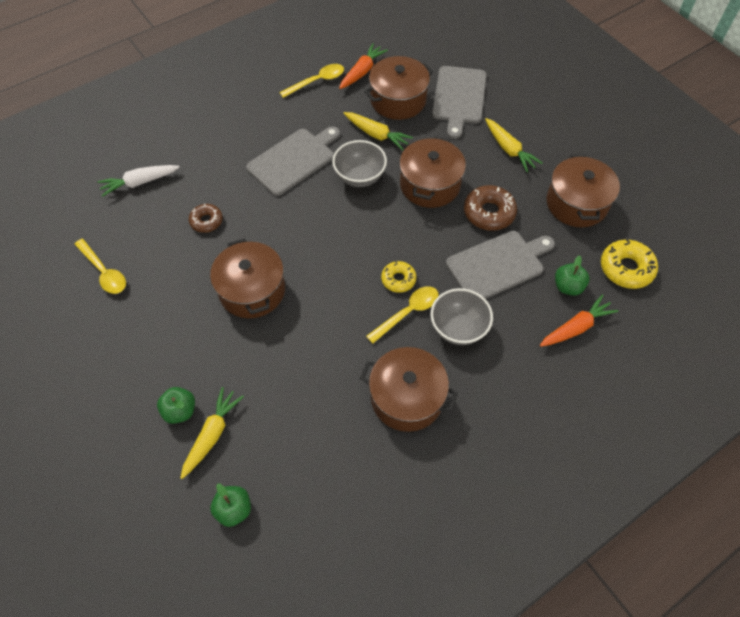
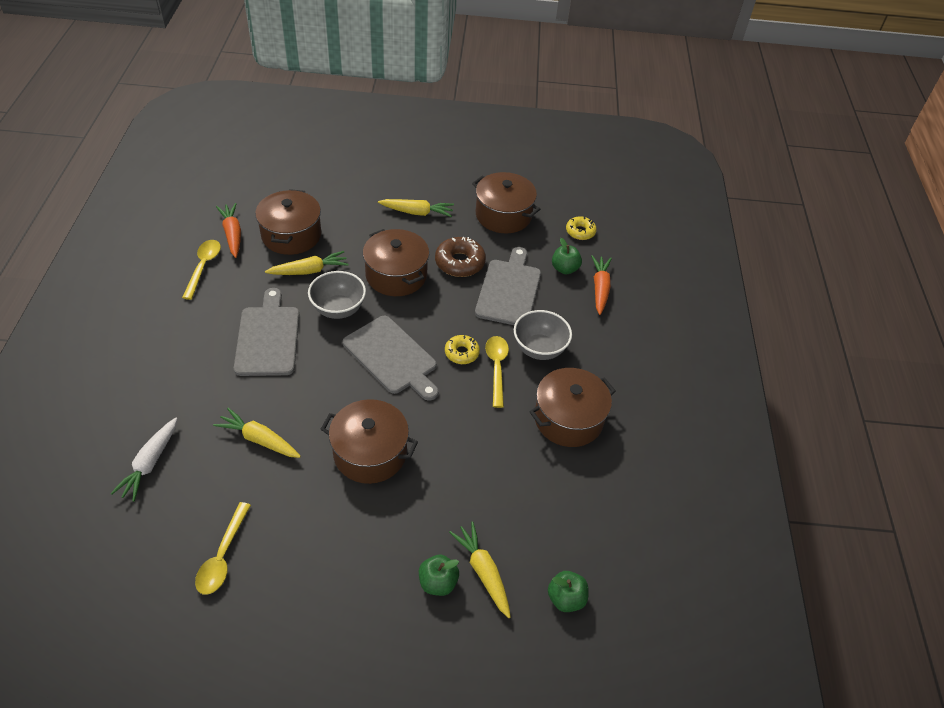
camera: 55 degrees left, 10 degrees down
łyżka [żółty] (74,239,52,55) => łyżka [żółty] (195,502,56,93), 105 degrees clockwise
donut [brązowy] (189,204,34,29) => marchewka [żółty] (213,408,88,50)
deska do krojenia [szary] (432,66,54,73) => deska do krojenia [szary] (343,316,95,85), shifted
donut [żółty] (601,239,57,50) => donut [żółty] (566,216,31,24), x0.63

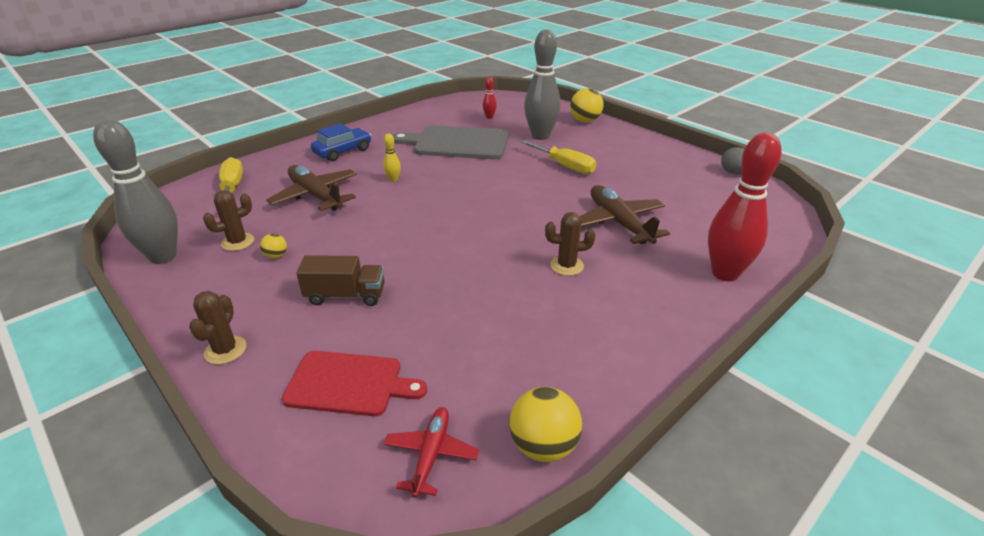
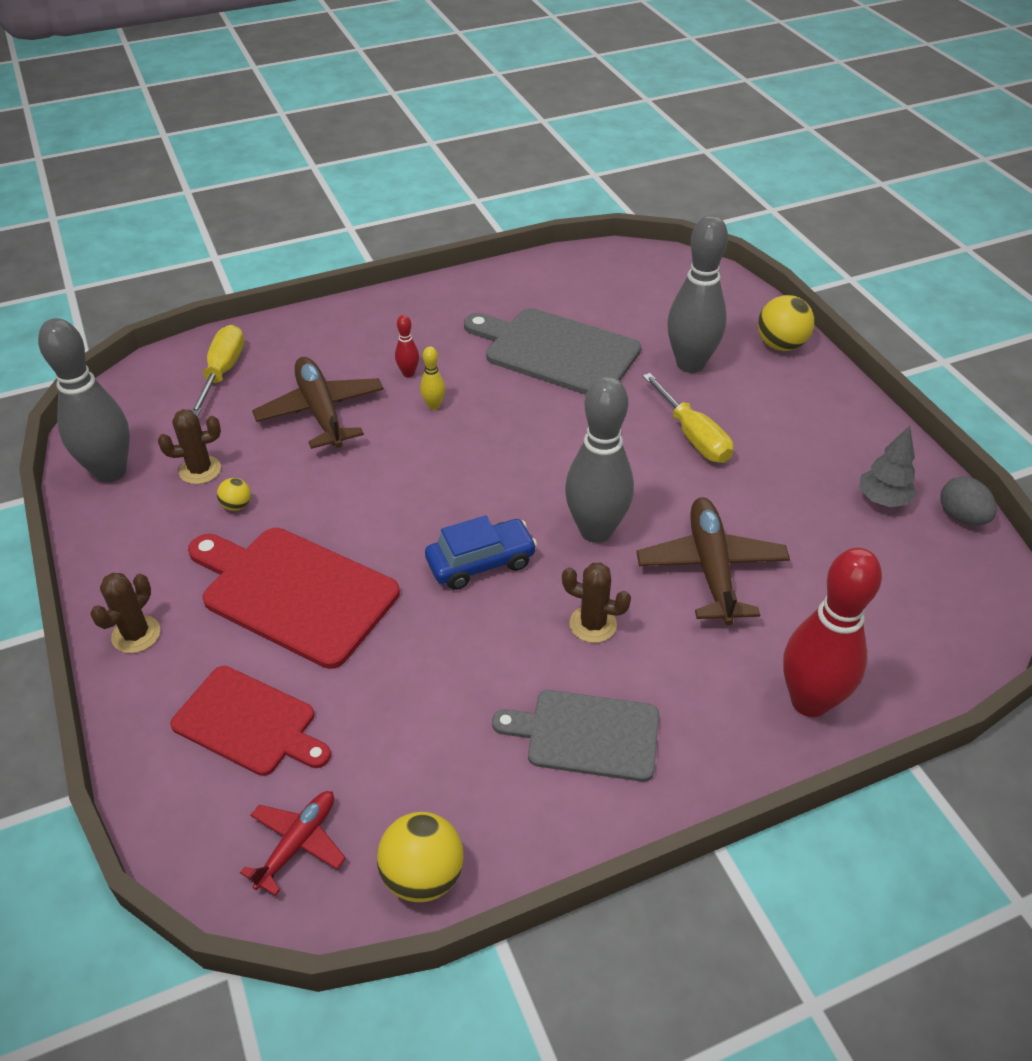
camera: 20 degrees right, 10 degrees up
ciężarówka [brązowy] (296,255,89,51) => deska do krojenia [czerwony] (188,528,212,141)
samochód [niebieski] (311,123,61,38) => samochód [niebieski] (425,515,112,75), shifted
kręgiel [czerwony] (483,77,14,42) => kręgiel [czerwony] (395,315,24,62), shifted
nothing => deska do krojenia [szary] (492,690,167,92)
nothing => kręgiel [szary] (565,376,69,167)
nothing => drzewko [szary] (859,426,58,82)

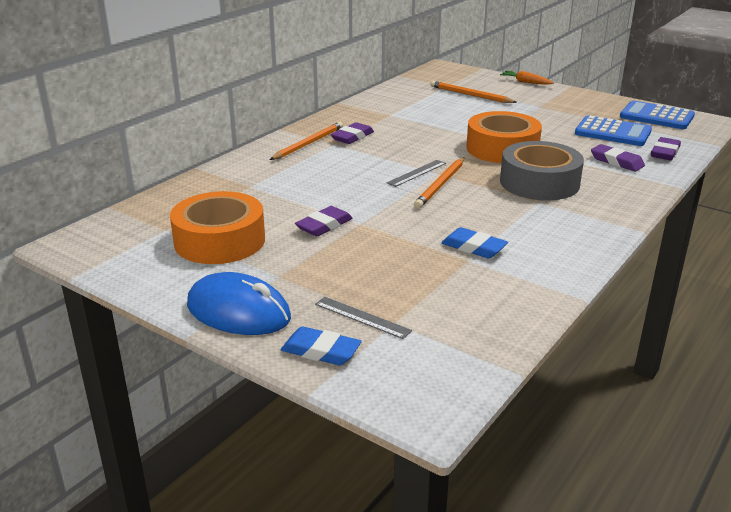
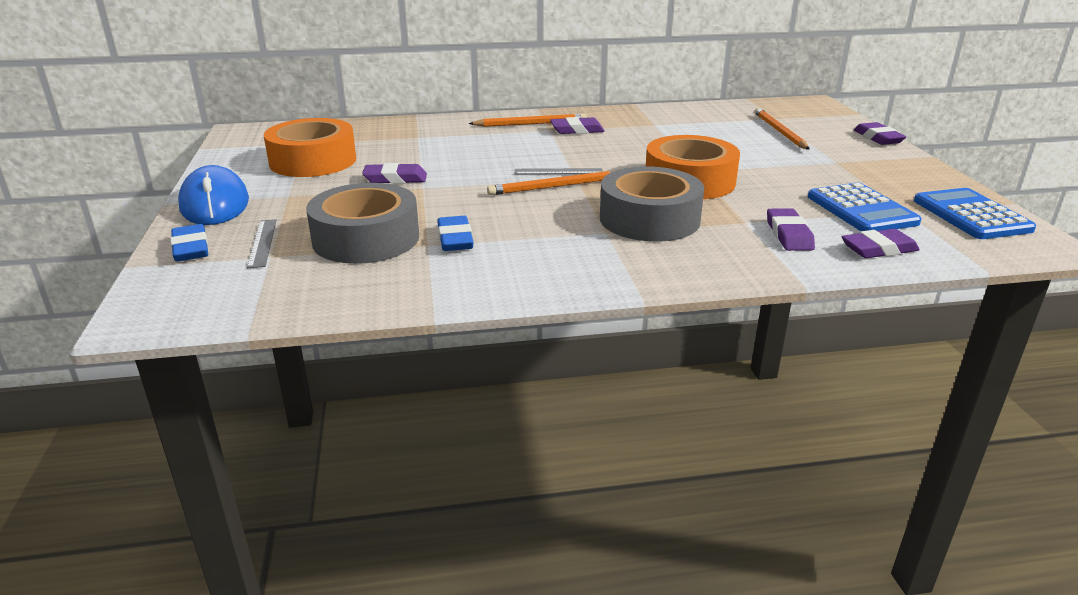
camera: 45 degrees right, 0 degrees up
marchewka [pomarańczowy] (500,71,54,14) => gumka do mazania [fioletowy] (854,122,52,23)
nothing => taśma klejąca [szary] (306,183,113,81)

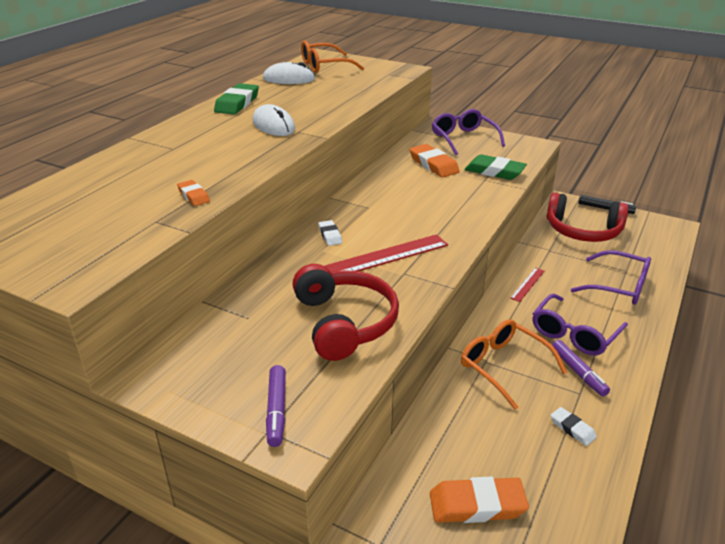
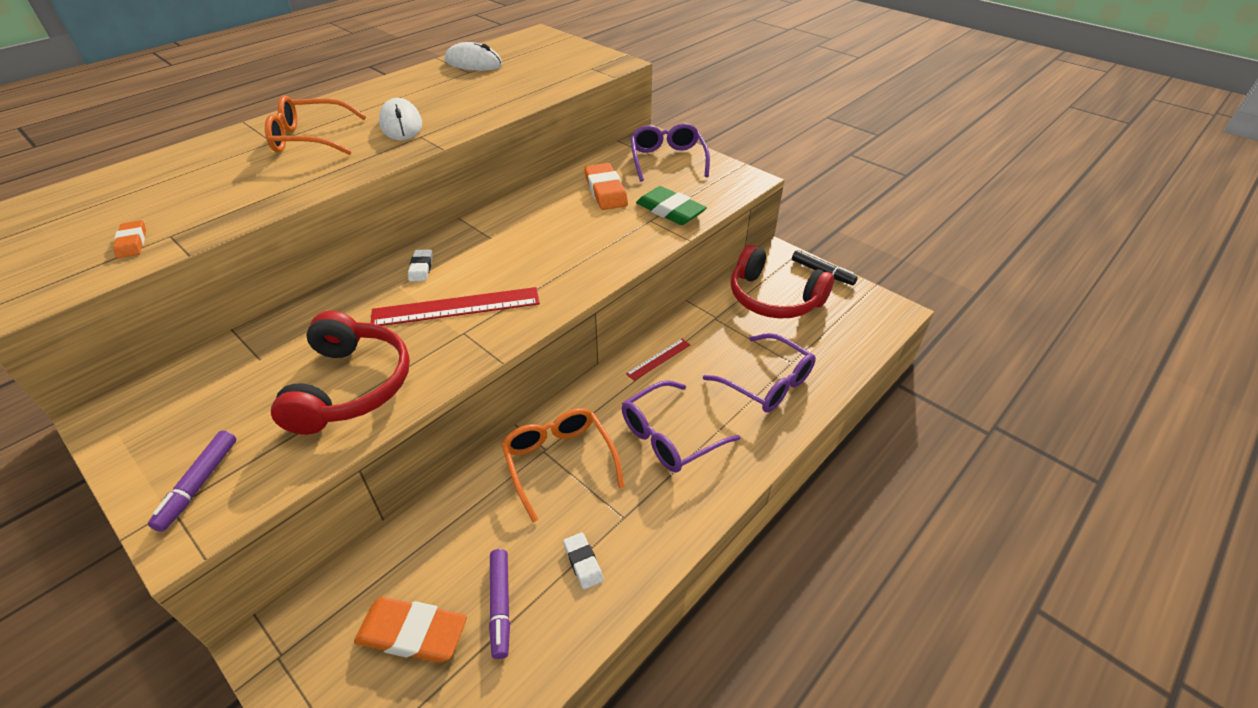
camera: 15 degrees right, 10 degrees up
gumka do mazania [pomarańczowy] (177,180,33,26) => gumka do mazania [pomarańczowy] (113,220,33,38), shifted
gumka do mazania [zielony] (214,83,45,32) => nothing
okulary [pomarańczowy] (301,40,63,33) => okulary [pomarańczowy] (265,95,102,60), shifted
flamaster [fioletowy] (552,340,58,57) => flamaster [fioletowy] (489,549,21,110), shifted

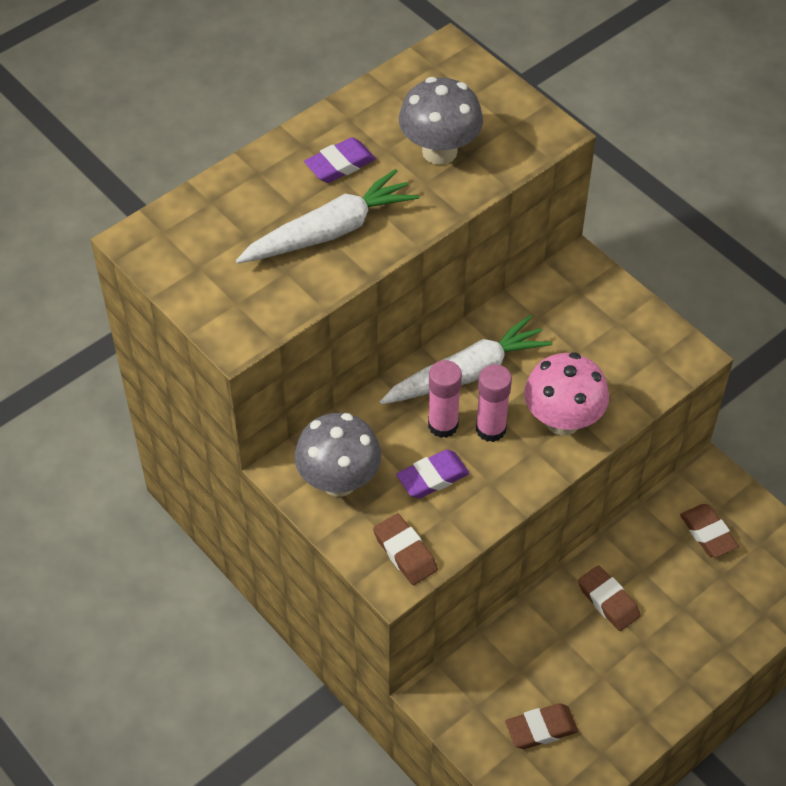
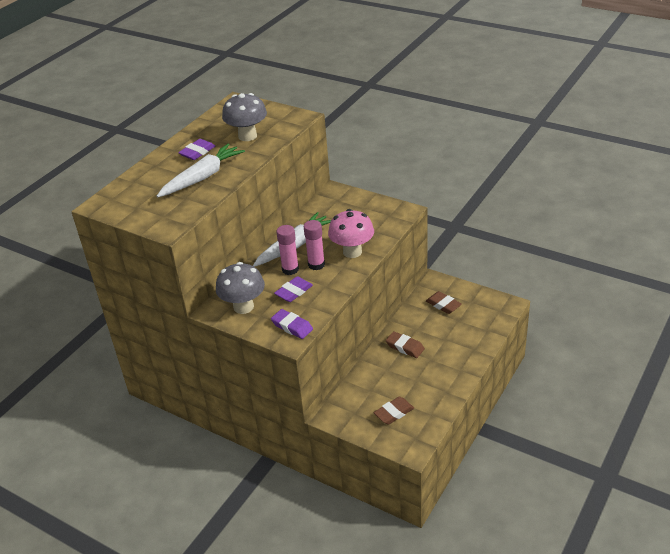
camera: 15 degrees left, 15 degrees down
gumka do mazania [brązowy] (373,514,65,71) => gumka do mazania [fioletowy] (271,309,42,30)

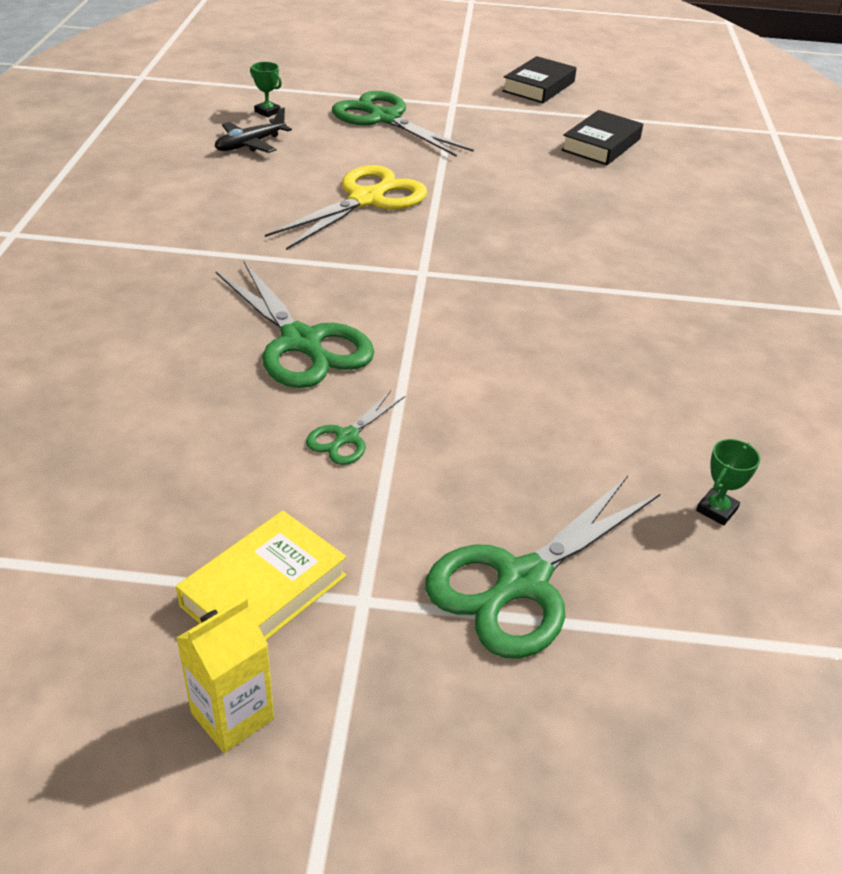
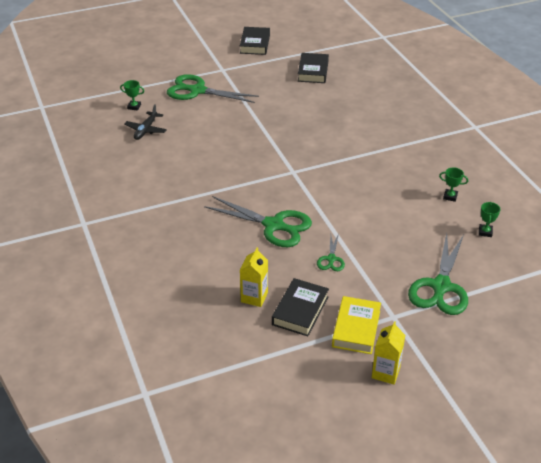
camera: 25 degrees left, 0 degrees up
nożyczki [żółty] (265,165,162,85) => nothing
nothing => karton mleka [żółty] (240,247,28,60)
nothing => książka [czarny] (272,278,57,58)
nothing => puchar [zielony] (439,167,29,35)

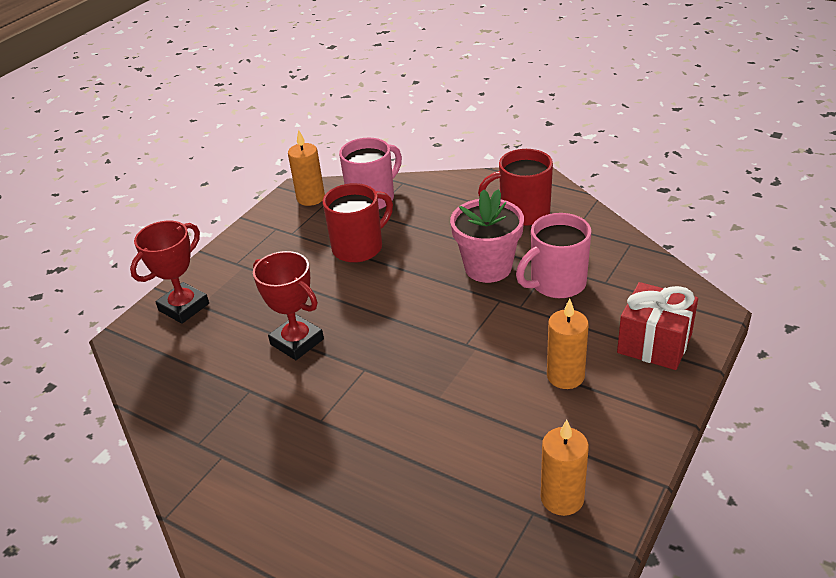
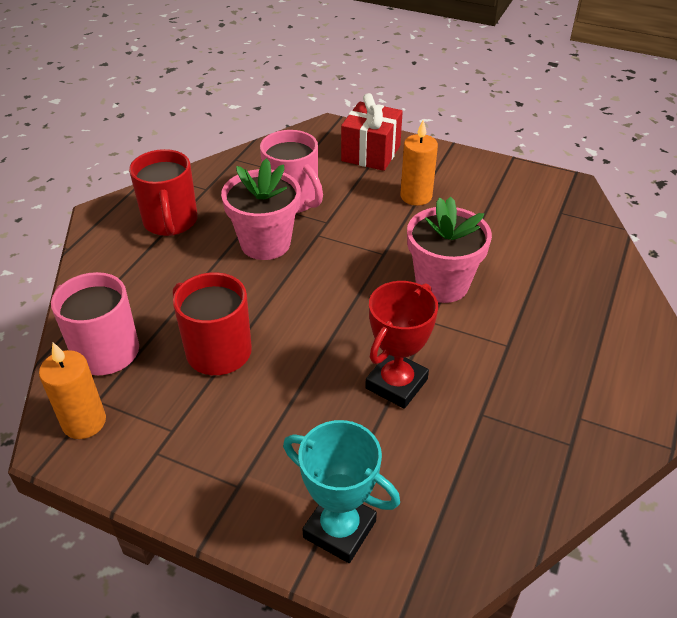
camera: 100 degrees left, 5 degrees up
puchar [czerwony] (130,221,79,103) => puchar [turkusowy] (283,420,117,143)
świeca [pomarańczowy] (541,420,48,96) => nothing
nothing => doniczka [różowy] (407,197,85,106)

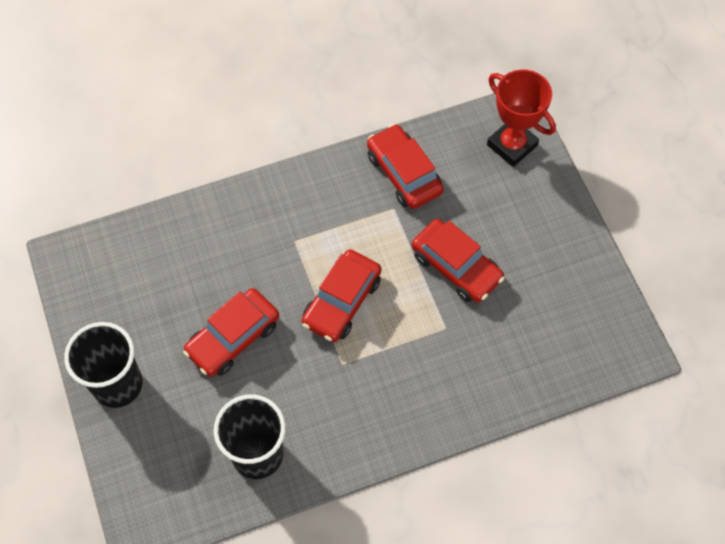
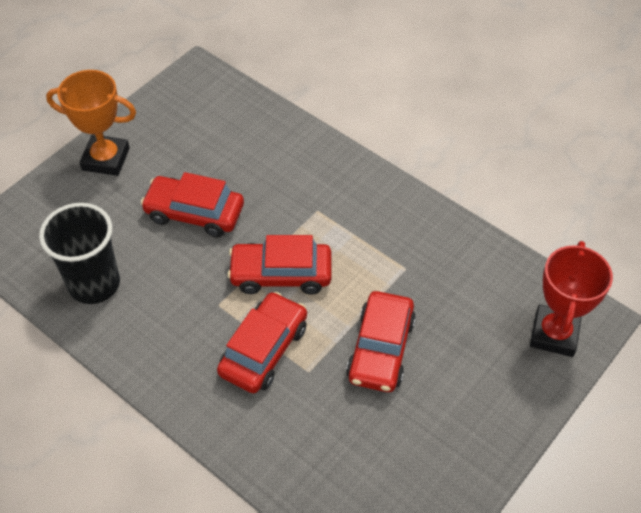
camera: 60 degrees right, 10 degrees down
szklanka [czarny] (64,322,78,86) => puchar [pomarańczowy] (46,70,90,106)
samochód [czerwony] (367,124,77,85) => samochód [czerwony] (217,292,90,101), shifted

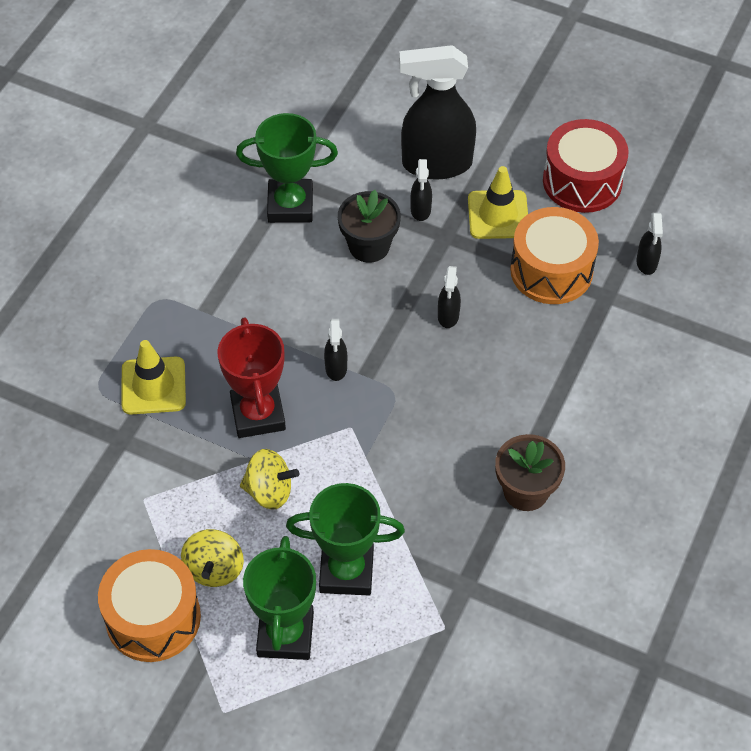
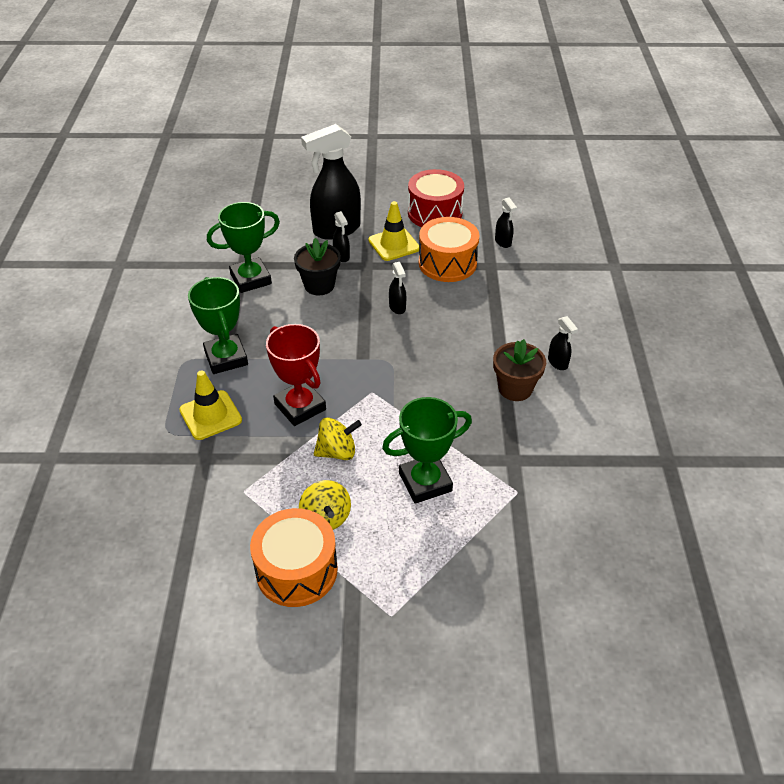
camera: 25 degrees left, 10 degrees down
puchar [zielony] (243,536,73,124) => puchar [zielony] (188,277,60,97), shifted
spryskiwacz [czarny] (324,319,23,62) => spryskiwacz [czarny] (548,316,30,54), shifted

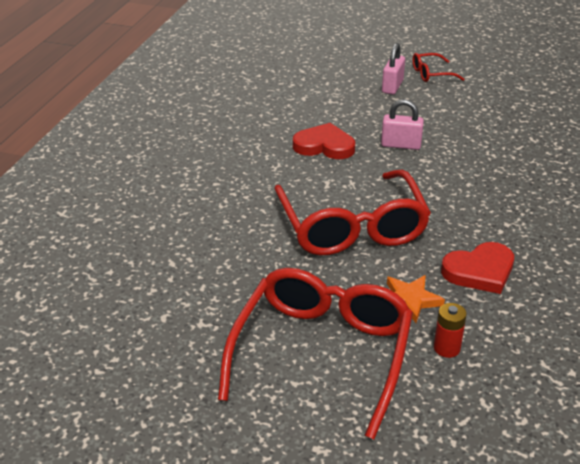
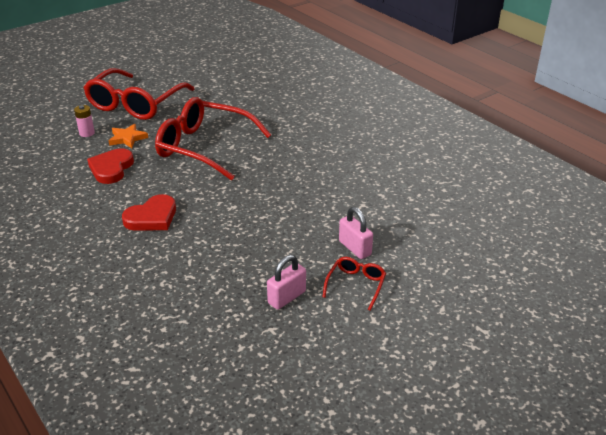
camera: 125 degrees right, 0 degrees up
okulary [czerwony] (218,268,195,171) => okulary [czerwony] (83,68,111,52), 60 degrees clockwise
serce [czerwony] (293,123,62,36) => serce [czerwony] (122,194,54,37), shifted
kłódka [różowy] (381,99,43,51) => kłódka [różowy] (267,255,39,55), shifted
bateria [czerwony] (434,303,33,55) => bateria [różowy] (74,105,21,32)

